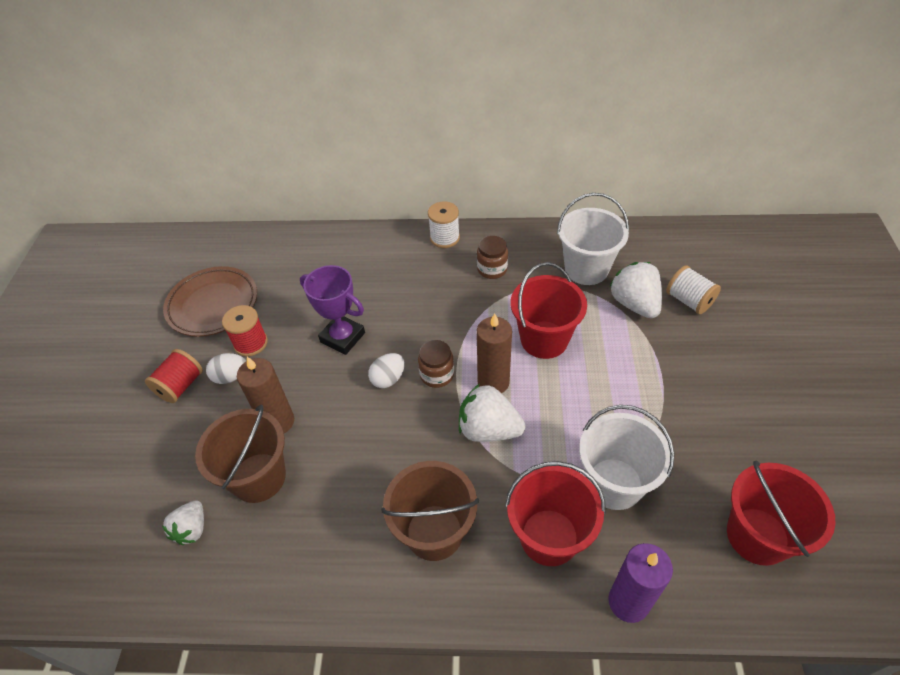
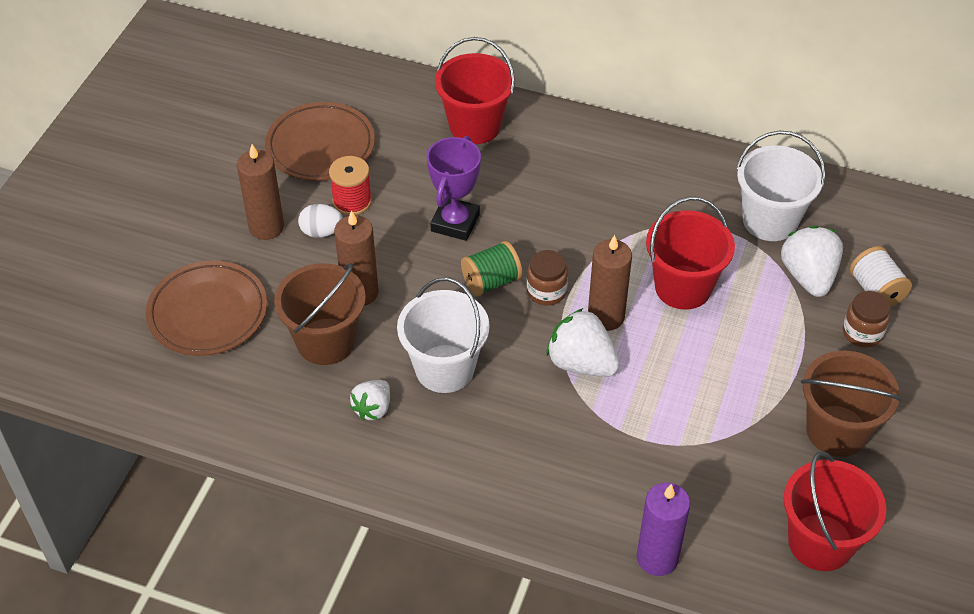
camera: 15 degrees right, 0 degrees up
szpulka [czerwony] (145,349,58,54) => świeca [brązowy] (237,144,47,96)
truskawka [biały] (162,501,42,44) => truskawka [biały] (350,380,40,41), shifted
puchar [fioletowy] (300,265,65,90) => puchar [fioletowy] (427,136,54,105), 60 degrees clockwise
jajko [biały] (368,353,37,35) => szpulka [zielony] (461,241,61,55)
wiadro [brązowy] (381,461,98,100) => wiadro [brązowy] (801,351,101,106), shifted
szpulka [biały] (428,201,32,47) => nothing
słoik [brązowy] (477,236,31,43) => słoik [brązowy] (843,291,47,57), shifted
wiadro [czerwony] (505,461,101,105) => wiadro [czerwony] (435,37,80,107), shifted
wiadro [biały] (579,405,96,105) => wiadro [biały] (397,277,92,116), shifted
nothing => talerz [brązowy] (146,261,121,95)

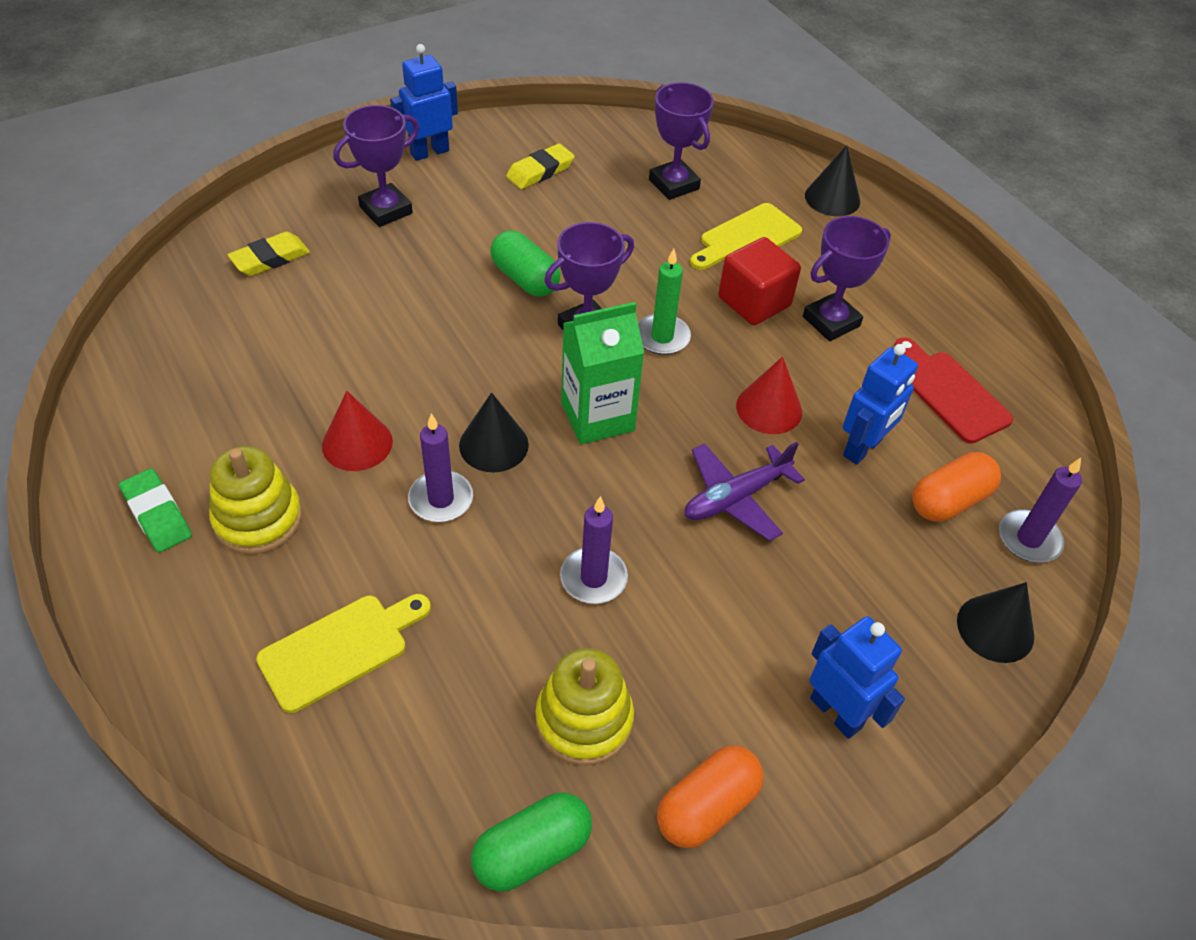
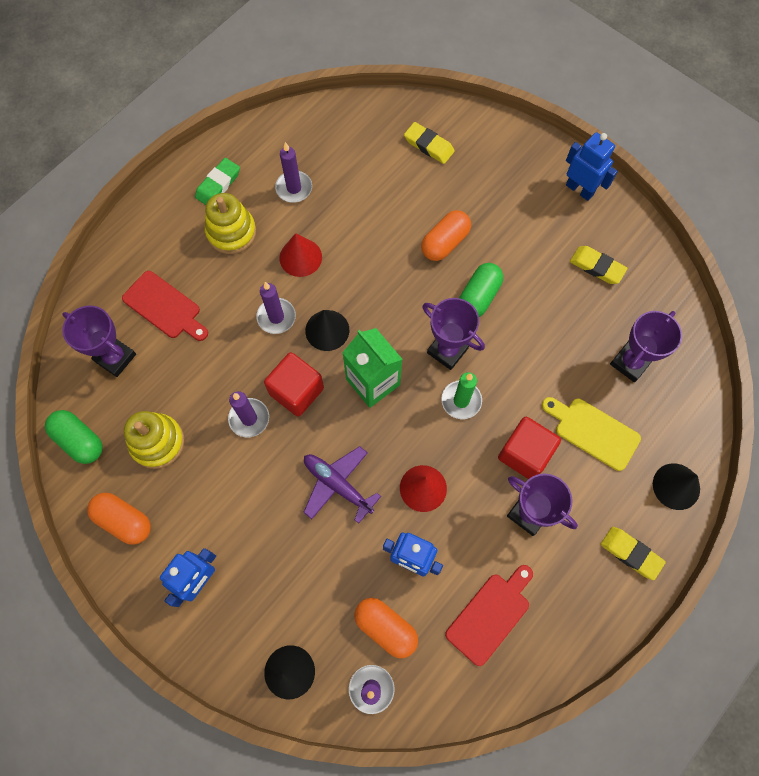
camera: 75 degrees right, 20 degrees up
deska do krojenia [żółty] (256,594,175,119) => deska do krojenia [czerwony] (122,271,86,70)
puchar [fioletowy] (333,105,86,122) => puchar [fioletowy] (62,306,74,71), shifted
nothing => sześcian [czerwony] (264,352,60,65)
nothing => świeca [fioletowy] (275,142,37,61)
nothing => kapsułka [pomarańczowy] (421,210,50,51)
nothing => gumka do mazania [żółty] (601,527,65,53)

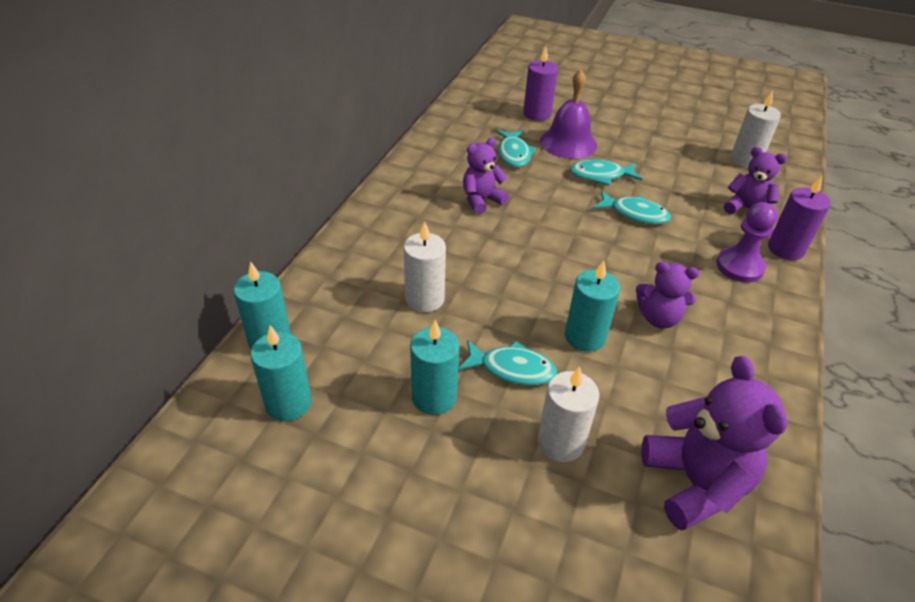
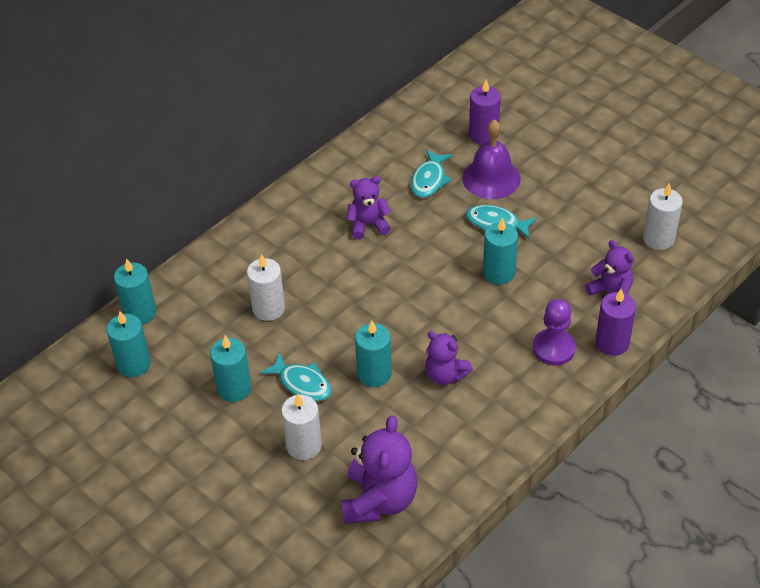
camera: 25 degrees right, 5 degrees up
ryba [turkusowy] (593,191,78,33) => świeca [turkusowy] (483,217,35,67)

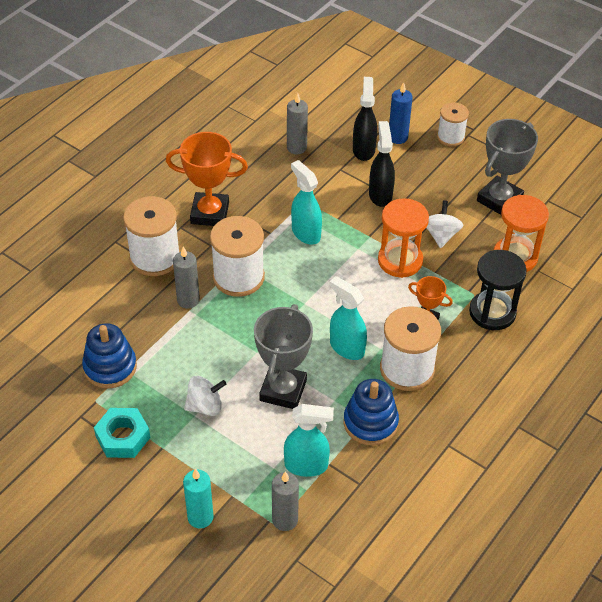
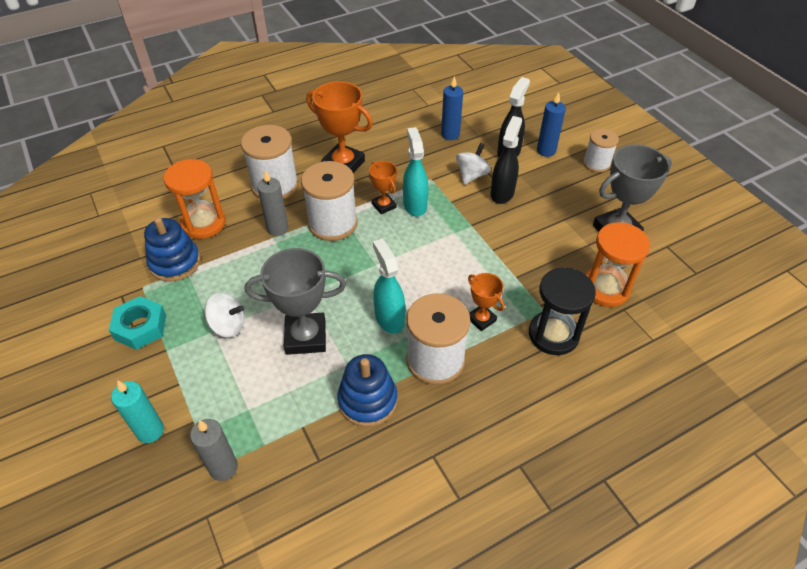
camera: 25 degrees right, 0 degrees up
puchar [szary] (254,304,59,105) => puchar [szary] (245,248,101,107), 45 degrees clockwise
spryskiwacz [turkusowy] (284,404,50,73) => nothing
świeca [szary] (287,92,21,62) => świeca [niebieski] (441,76,22,64)
klepsydra [pomarańczowy] (378,198,51,80) => klepsydra [pomarańczowy] (164,159,62,80), shifted
bączek [biały] (426,201,37,47) => bączek [biały] (456,143,35,42), shifted
nothing => puchar [pomarańczowy] (369,161,28,53)

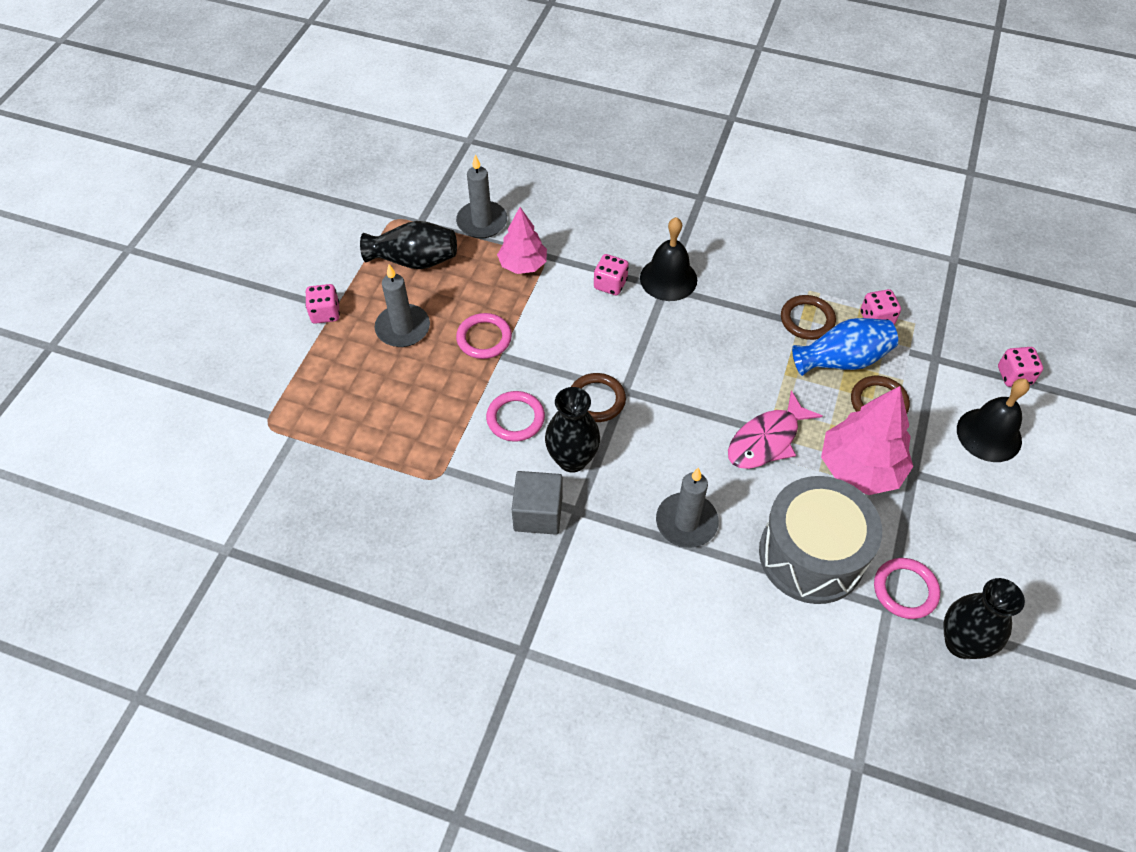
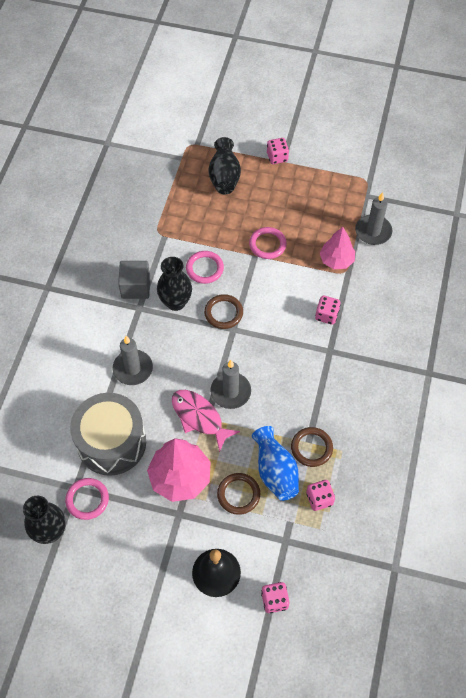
camera: 85 degrees right, 5 degrees up
wazon [czarny] (360,221,97,48) => wazon [czarny] (208,137,33,58), shifted
świeca [szary] (375,264,55,83) => świeca [szary] (210,360,41,49), shifted
dzwonek [czarny] (640,217,57,84) => nothing

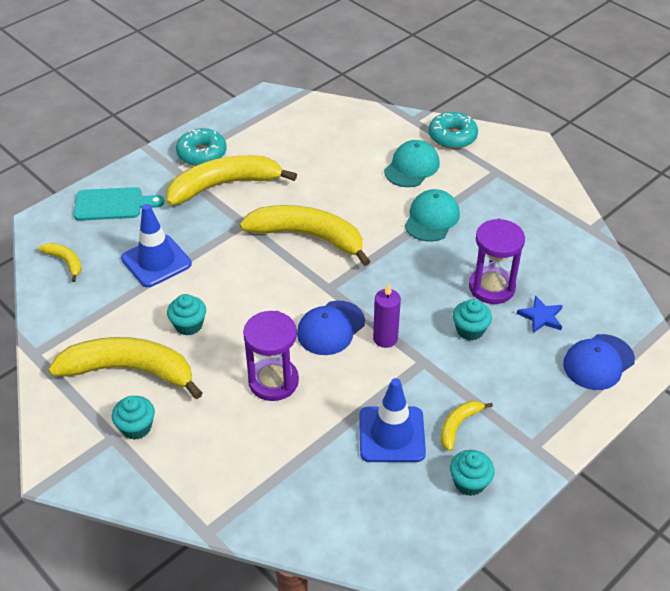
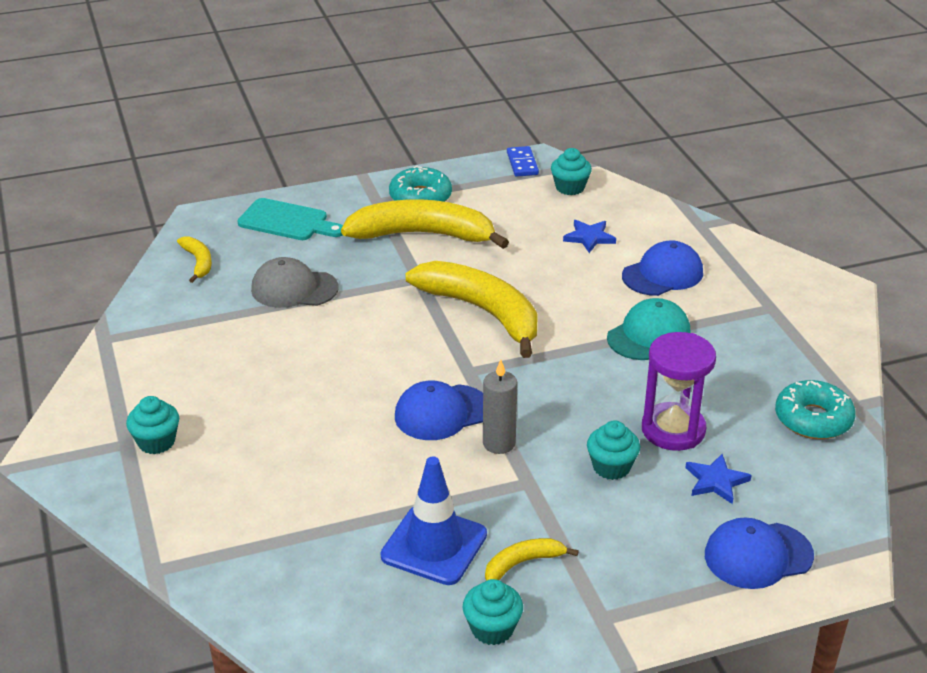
camera: 25 degrees right, 10 degrees down
banan [żółty] (48,337,155,62) => nothing
pachołek [niebieski] (121,204,71,83) => czapka [szary] (251,257,88,51)
muffinka [turkusowy] (167,294,39,41) => muffinka [turkusowy] (551,148,41,47), shifted
klepsydra [fioletowy] (243,311,56,90) => nothing
świeca [fioletowy] (373,283,28,65) => świeca [szary] (483,360,34,94)
czapka [turkusowy] (384,140,56,47) => czapka [niebieski] (622,240,81,56)
donut [turkusowy] (429,112,49,37) => donut [turkusowy] (775,380,81,59), shifted
nothing => kostka domina [niebieski] (507,146,32,31)
nothing => gwiazda [niebieski] (563,220,53,33)

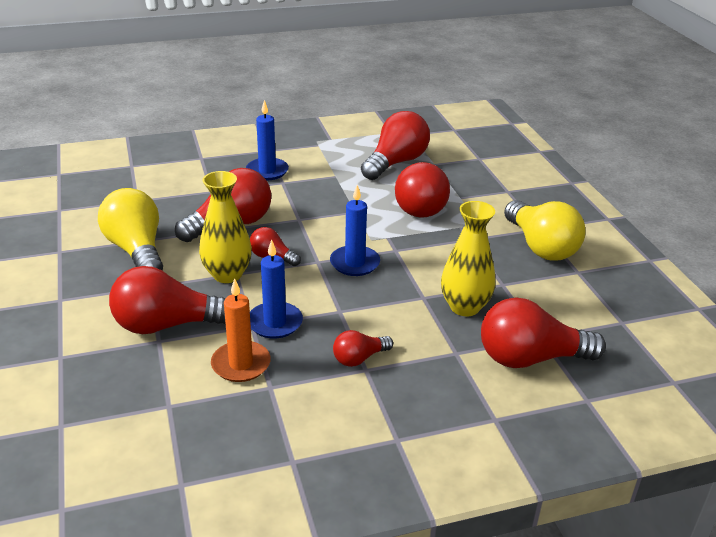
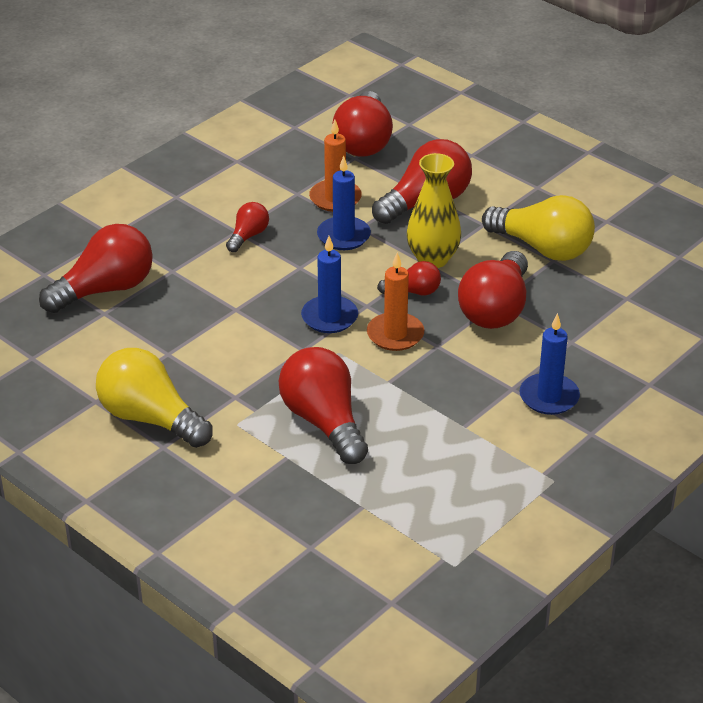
camera: 150 degrees right, 5 degrees up
żarówka [czerwony] (361,111,69,69) => żarówka [czerwony] (332,91,61,66), shifted
wazon [żółty] (441,201,54,115) => nothing
nothing => świeca [pomarańczowy] (367,252,57,99)

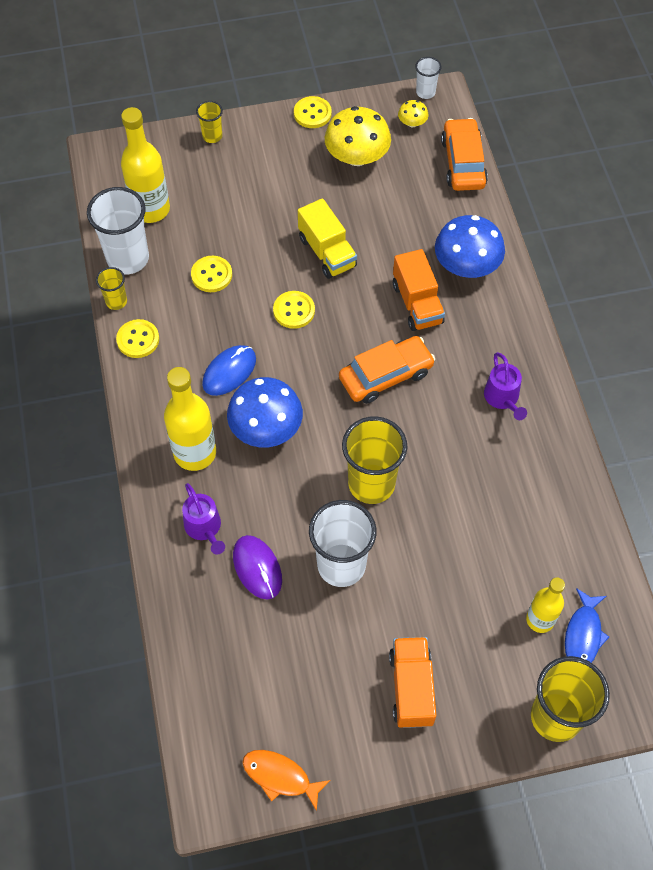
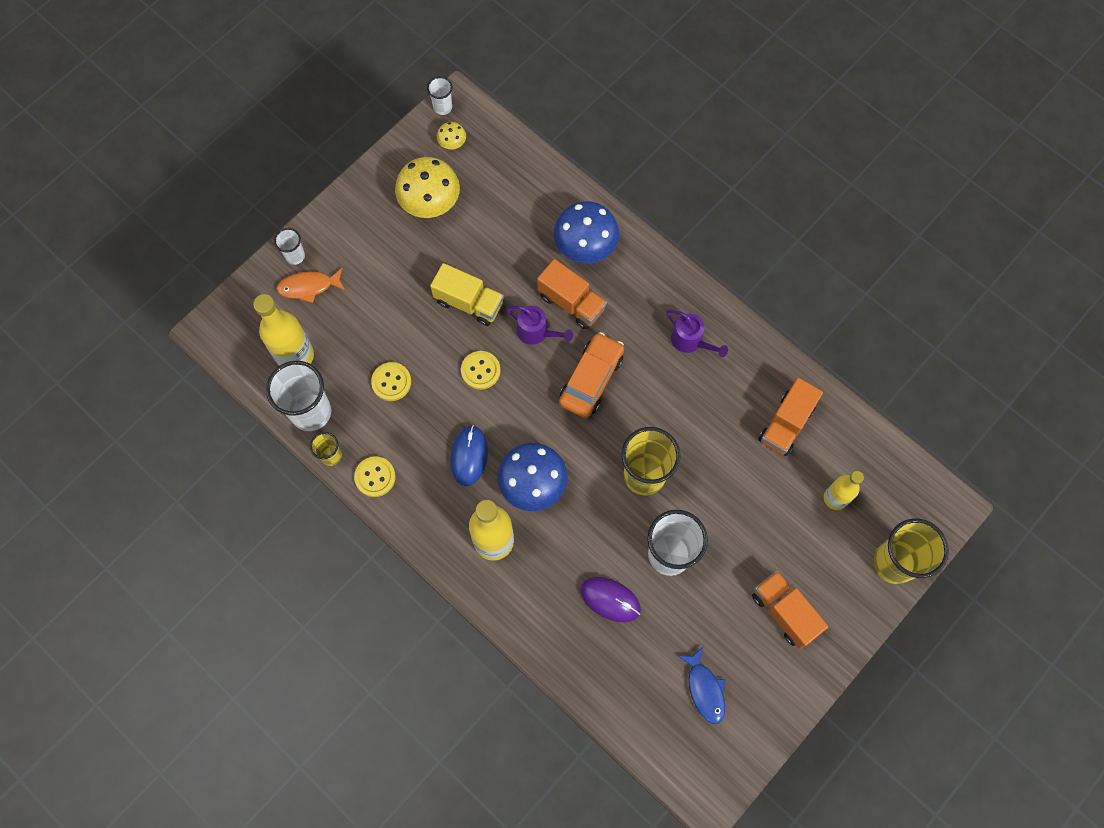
camera: 35 degrees left, 10 degrees up
konewka [fioletowy] (182,483,43,72) => konewka [fioletowy] (506,305,67,40), shifted
szklanka [żółty] (196,101,27,42) => szklanka [biały] (274,228,31,37)
ryba [pomarańczowy] (243,750,88,61) => ryba [pomarańczowy] (276,268,70,35), shifted
guzik [żółty] (294,96,38,32) => nothing
samochód [pomarańczowy] (441,118,47,73) => nothing
ryba [niebieski] (565,588,44,75) => ryba [niebieski] (678,647,48,77), shifted
nothing => ciężarówka [pomarańczowy] (758,378,65,78)

